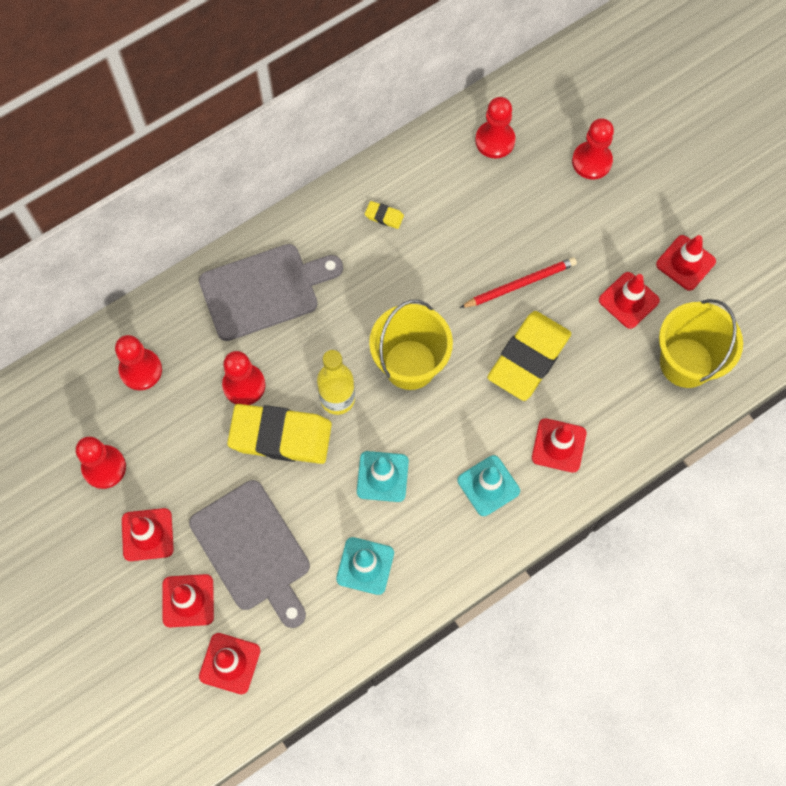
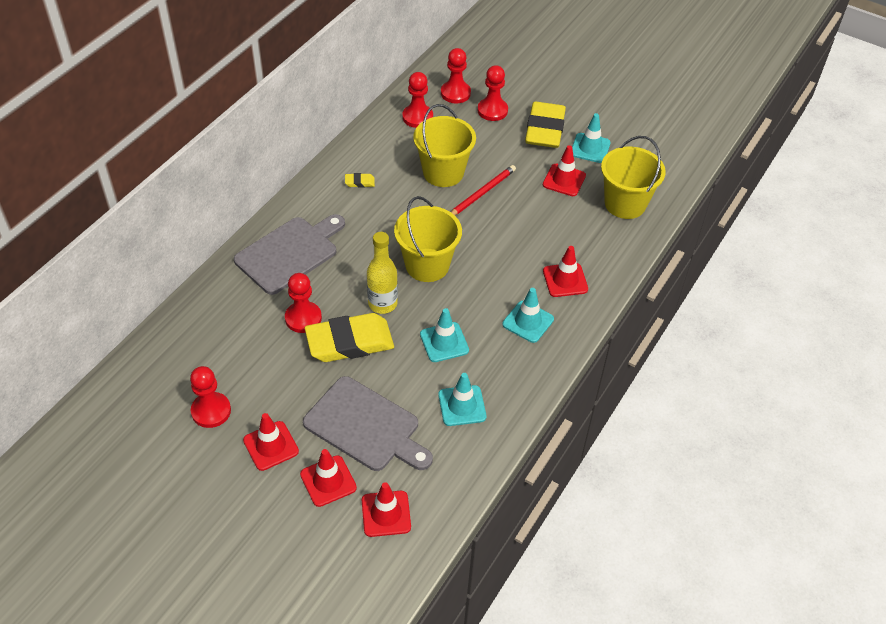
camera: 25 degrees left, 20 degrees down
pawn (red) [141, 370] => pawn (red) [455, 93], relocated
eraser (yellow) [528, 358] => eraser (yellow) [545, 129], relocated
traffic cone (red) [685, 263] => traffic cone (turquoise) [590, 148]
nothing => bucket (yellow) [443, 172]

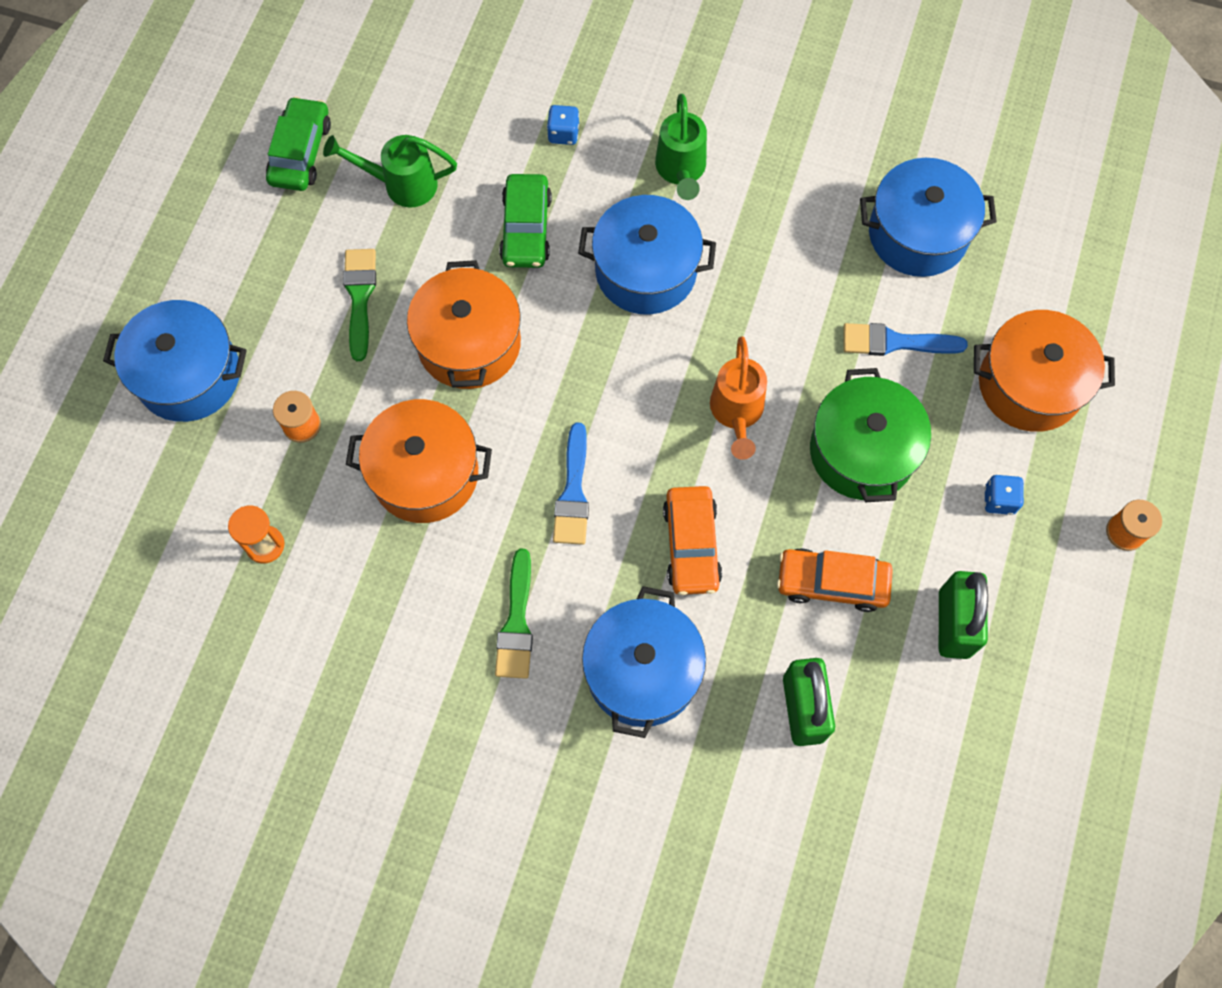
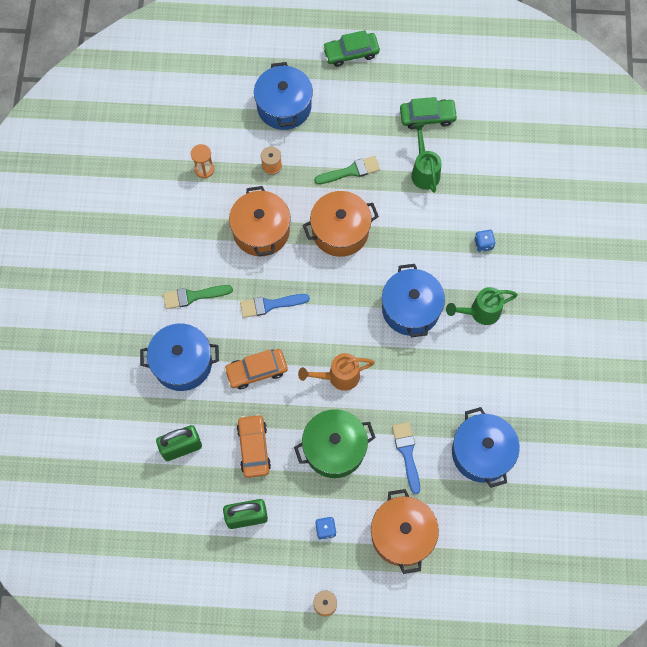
camera: 75 degrees right, 0 degrees up
car (green) [526, 228] => car (green) [351, 53], relocated

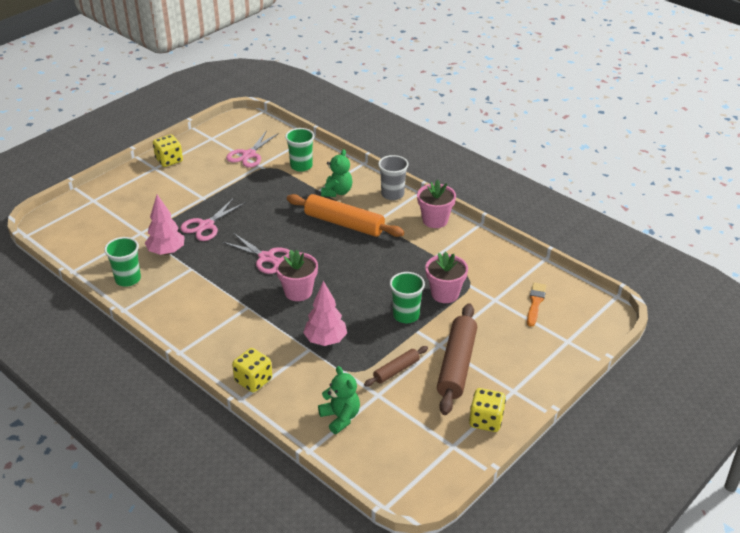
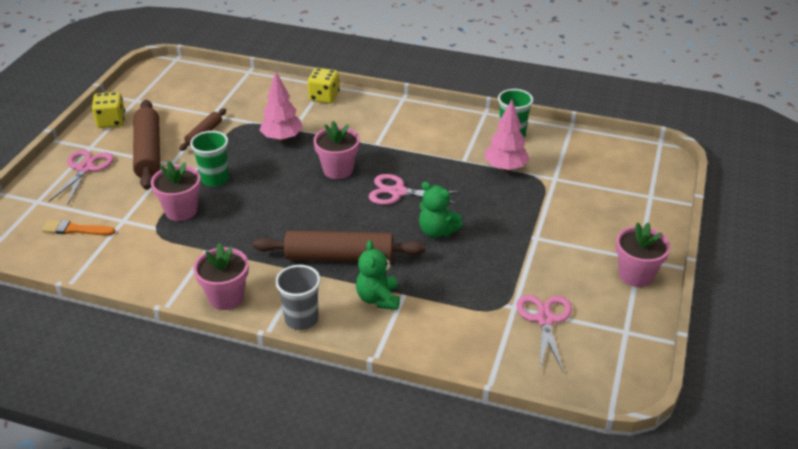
camera: 155 degrees right, 0 degrees up
dice (yellow) [169, 160] => flower pot (pink) [636, 275]
scissors (pink) [206, 225] => scissors (pink) [85, 168], relocated
cup (green) [301, 166] => nothing
rolling pin (orange) [344, 223] => rolling pin (brown) [339, 257]
teddy bear (green) [340, 417] => teddy bear (green) [437, 231], relocated
brush (orange) [535, 303] => brush (orange) [75, 229], 105 degrees clockwise

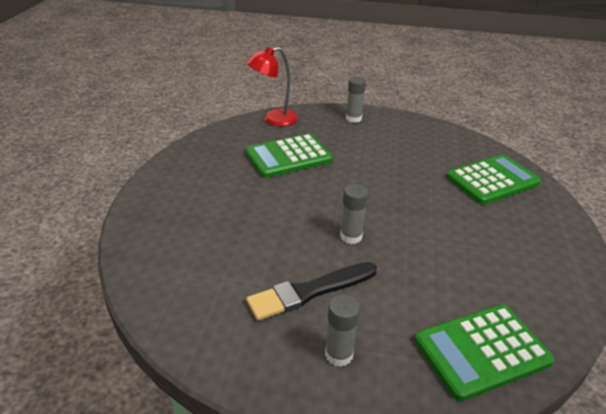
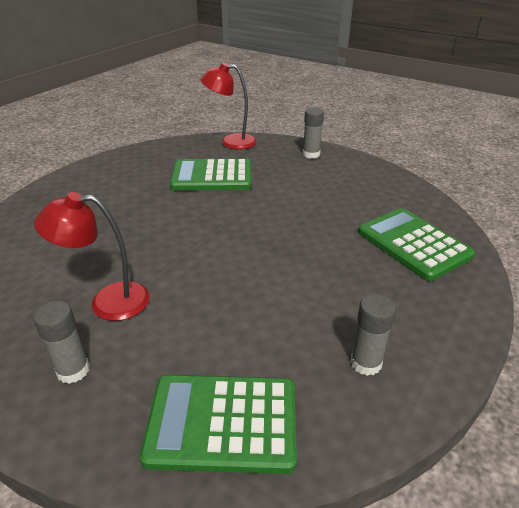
camera: 25 degrees right, 0 degrees up
brush (black) [309, 292] => lamp (red) [107, 302]
glue stick (grey) [351, 236] => glue stick (grey) [366, 363], relocated
calculator (green) [492, 180] => calculator (green) [413, 244], 120 degrees counterclockwise

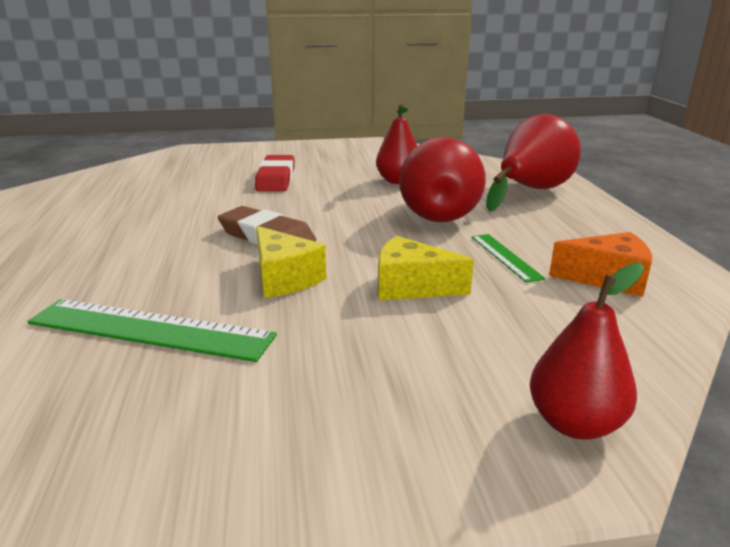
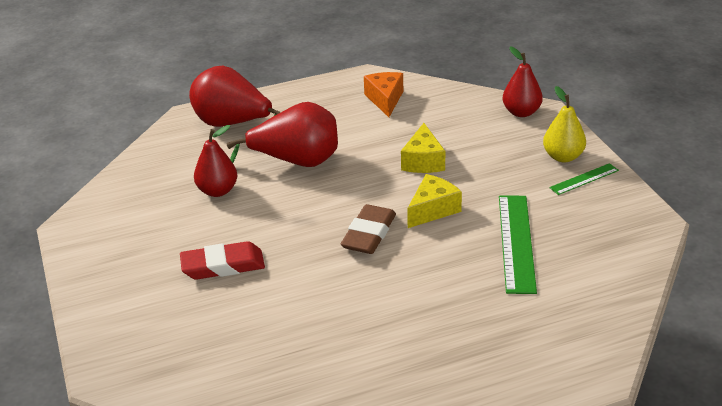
camera: 100 degrees left, 10 degrees up
ruler (green) [505, 257] => ruler (green) [584, 179], relocated
nothing => pear (yellow) [563, 157]

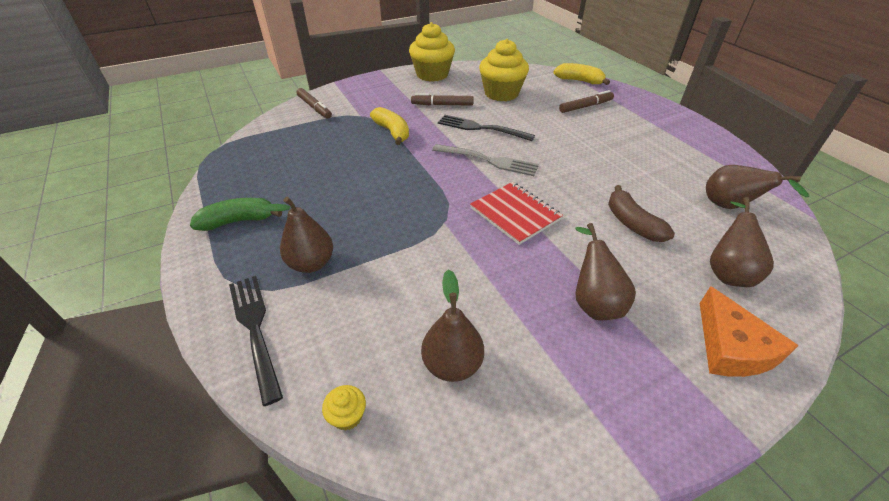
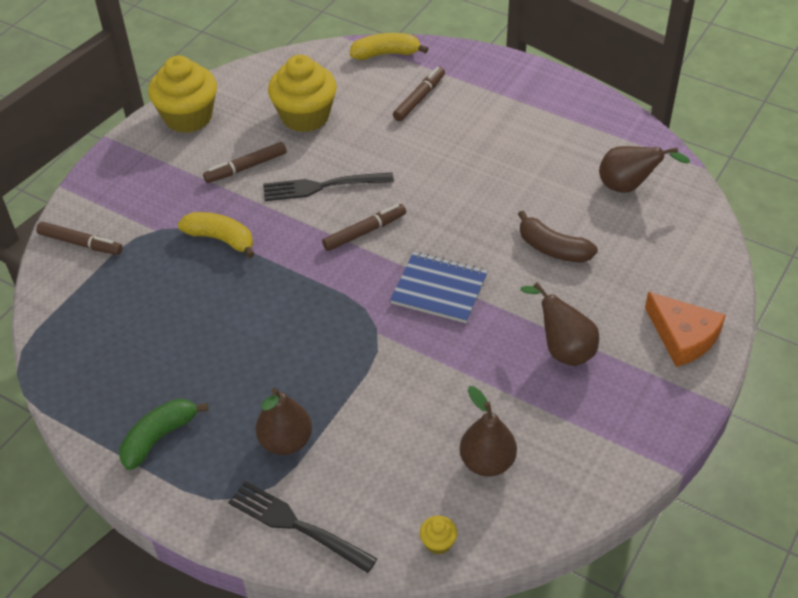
camera: 30 degrees left, 5 degrees up
fork (grey) [488, 160] => marker (brown) [364, 232]
notebook (red) [515, 214] => notebook (blue) [439, 289]
pear (brown) [727, 271] => nothing

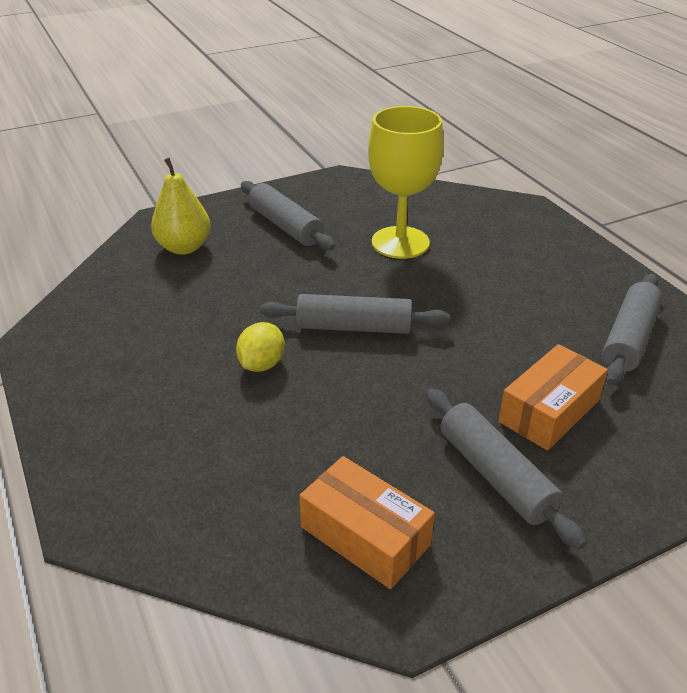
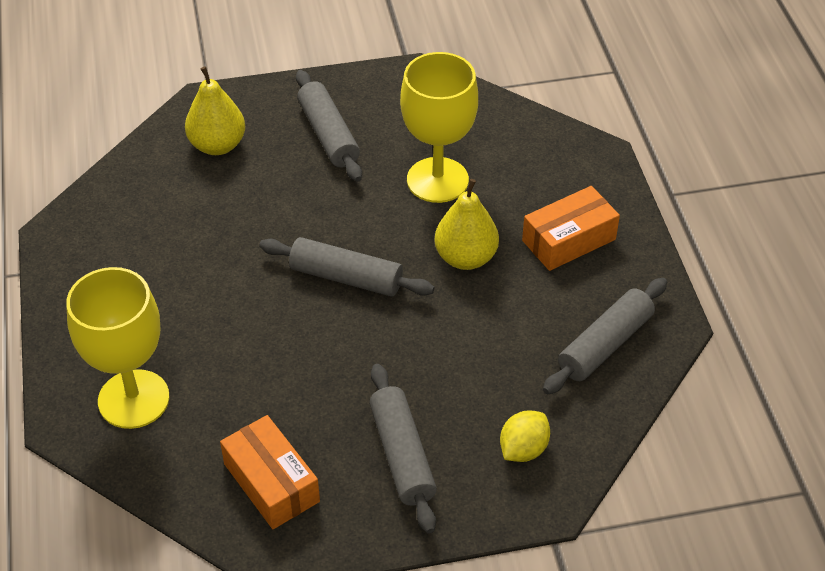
camera: 15 degrees right, 10 degrees up
lemon (yellow) [261, 364] => lemon (yellow) [523, 449], relocated
box (orange) [549, 411] => box (orange) [569, 240], relocated
nothing => goblet (yellow) [133, 399]
nothing => pear (yellow) [466, 258]

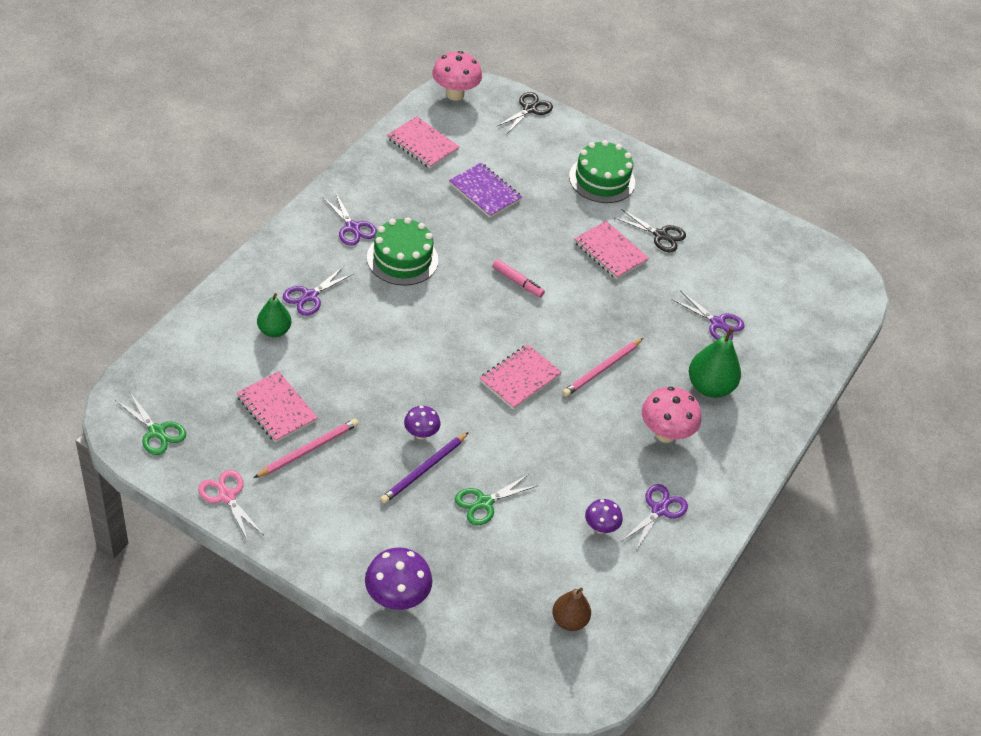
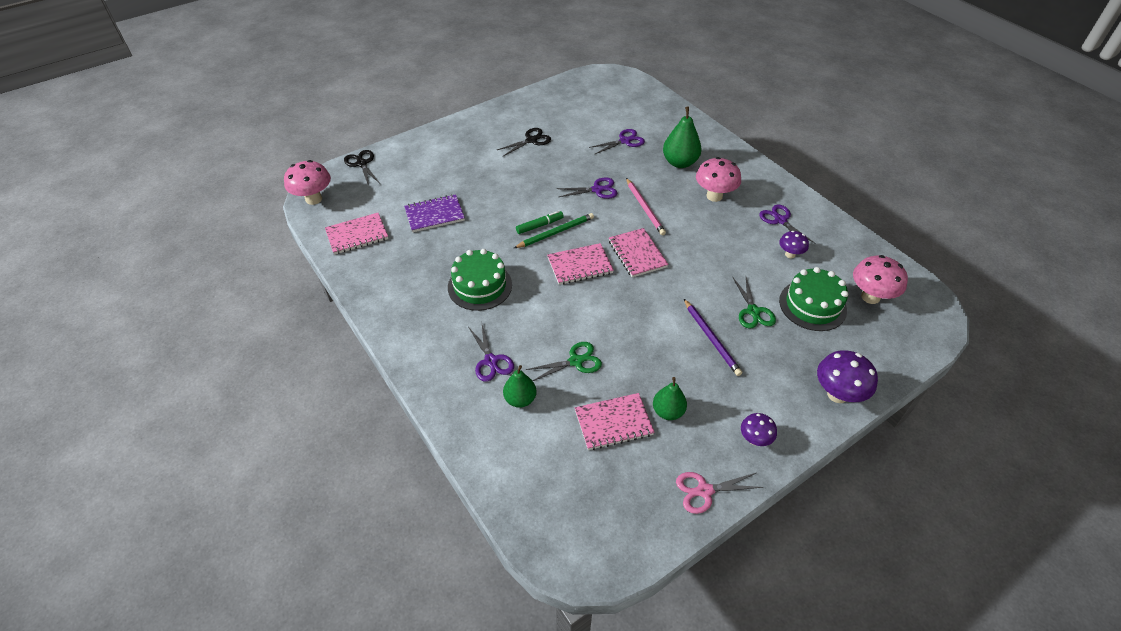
camera: 60 degrees left, 0 degrees up
scissors (green) [157, 432] => scissors (green) [576, 361], relocated
pencil (pink) [308, 449] => pear (green) [668, 411]
scissors (purple) [352, 227] => scissors (purple) [597, 190], relocated
mushroom (purple) [421, 434] => mushroom (purple) [754, 439], relocated
marker (pink) [517, 282] => marker (green) [539, 225]
pear (brown) [569, 620] => mushroom (pink) [870, 297]
cake (green) [602, 179] => cake (green) [812, 305], relocated
notebook (pink) [610, 252] => notebook (pink) [580, 265], relocated
nothing => pencil (green) [555, 232]

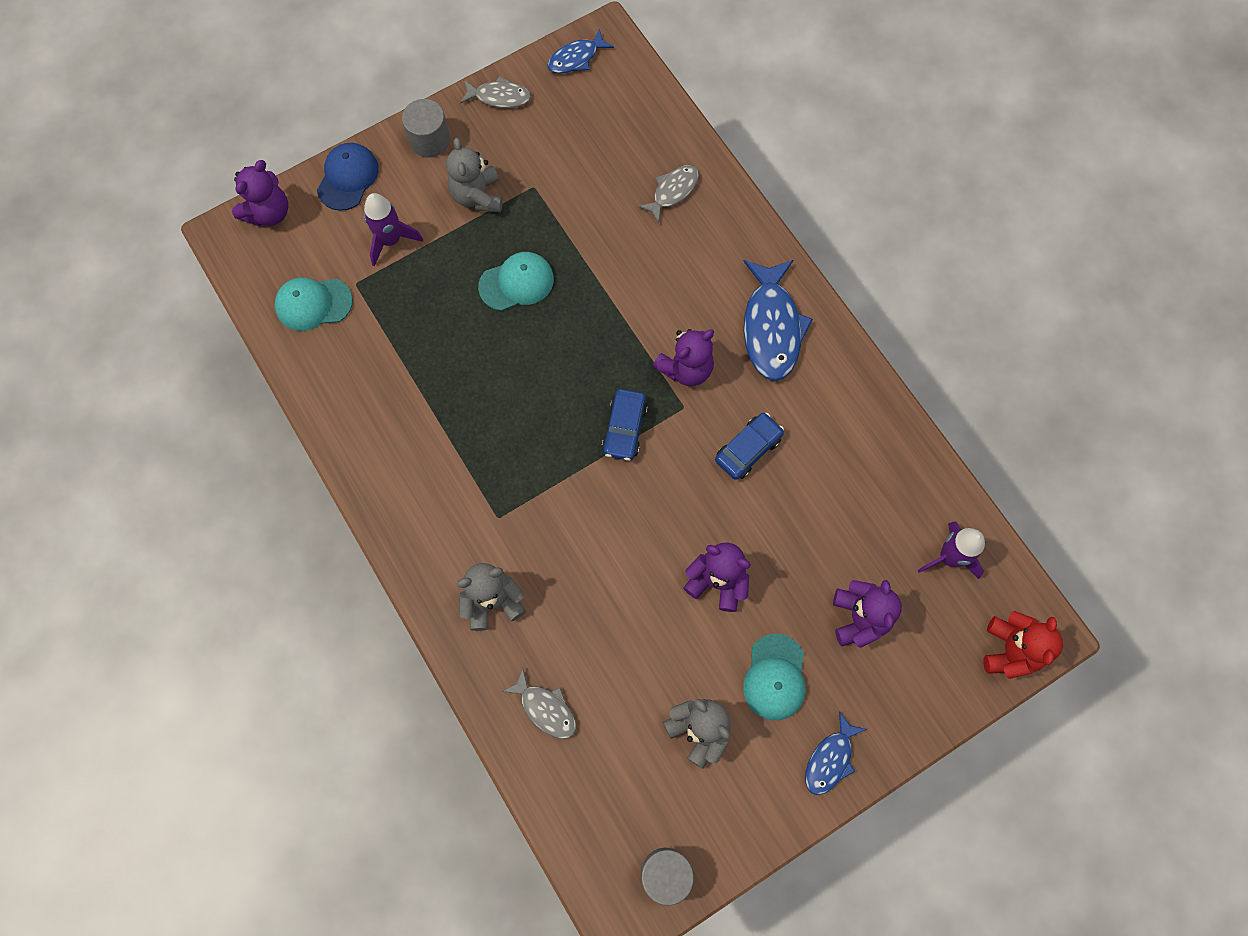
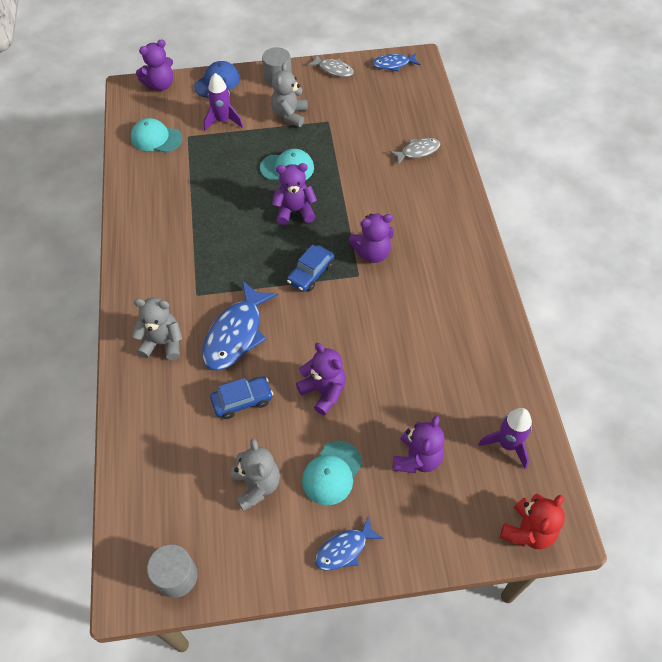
camera: 25 degrees right, 15 degrees down
fish (grey) [545, 708] => nothing
car (blue) [748, 449] => car (blue) [242, 400], relocated
fish (blue) [771, 327] => fish (blue) [236, 334], relocated
nothing => teddy bear (purple) [295, 211]

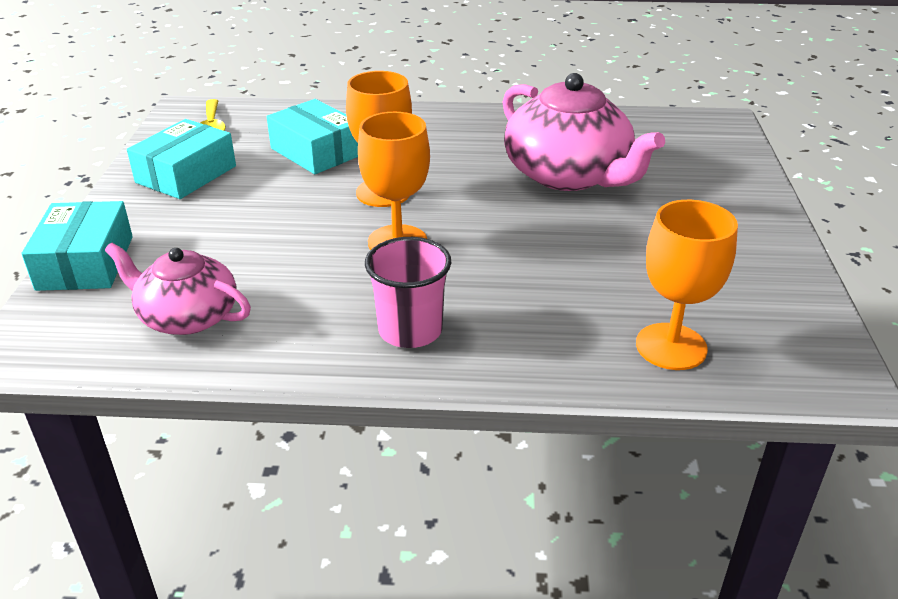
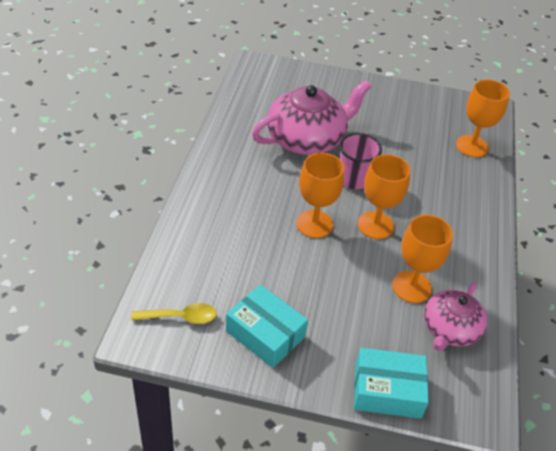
camera: 85 degrees left, 10 degrees up
box (turquoise) [316, 151] => nothing
cup (pink) [410, 330] => cup (pink) [354, 179], relocated
nothing => goblet (orange) [411, 287]

